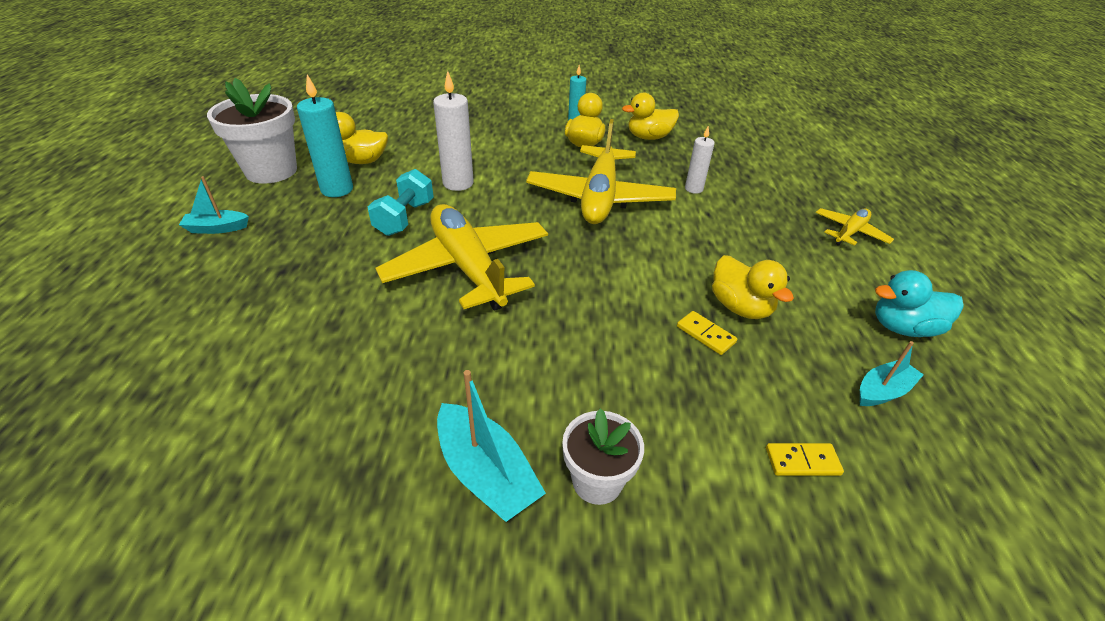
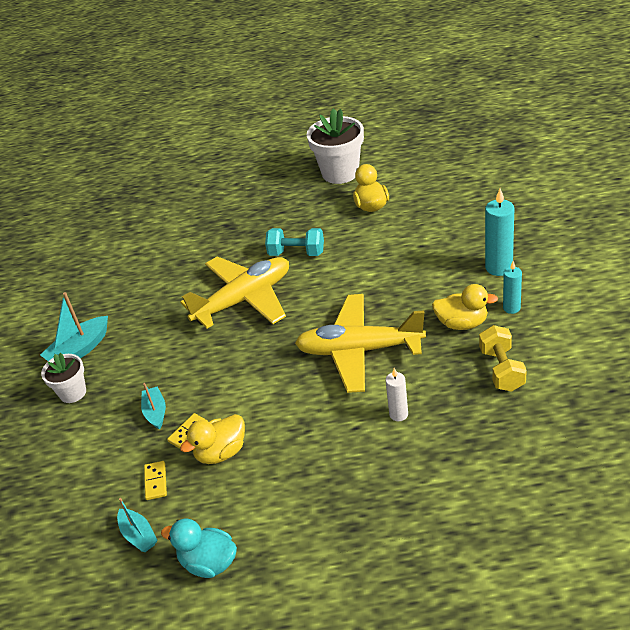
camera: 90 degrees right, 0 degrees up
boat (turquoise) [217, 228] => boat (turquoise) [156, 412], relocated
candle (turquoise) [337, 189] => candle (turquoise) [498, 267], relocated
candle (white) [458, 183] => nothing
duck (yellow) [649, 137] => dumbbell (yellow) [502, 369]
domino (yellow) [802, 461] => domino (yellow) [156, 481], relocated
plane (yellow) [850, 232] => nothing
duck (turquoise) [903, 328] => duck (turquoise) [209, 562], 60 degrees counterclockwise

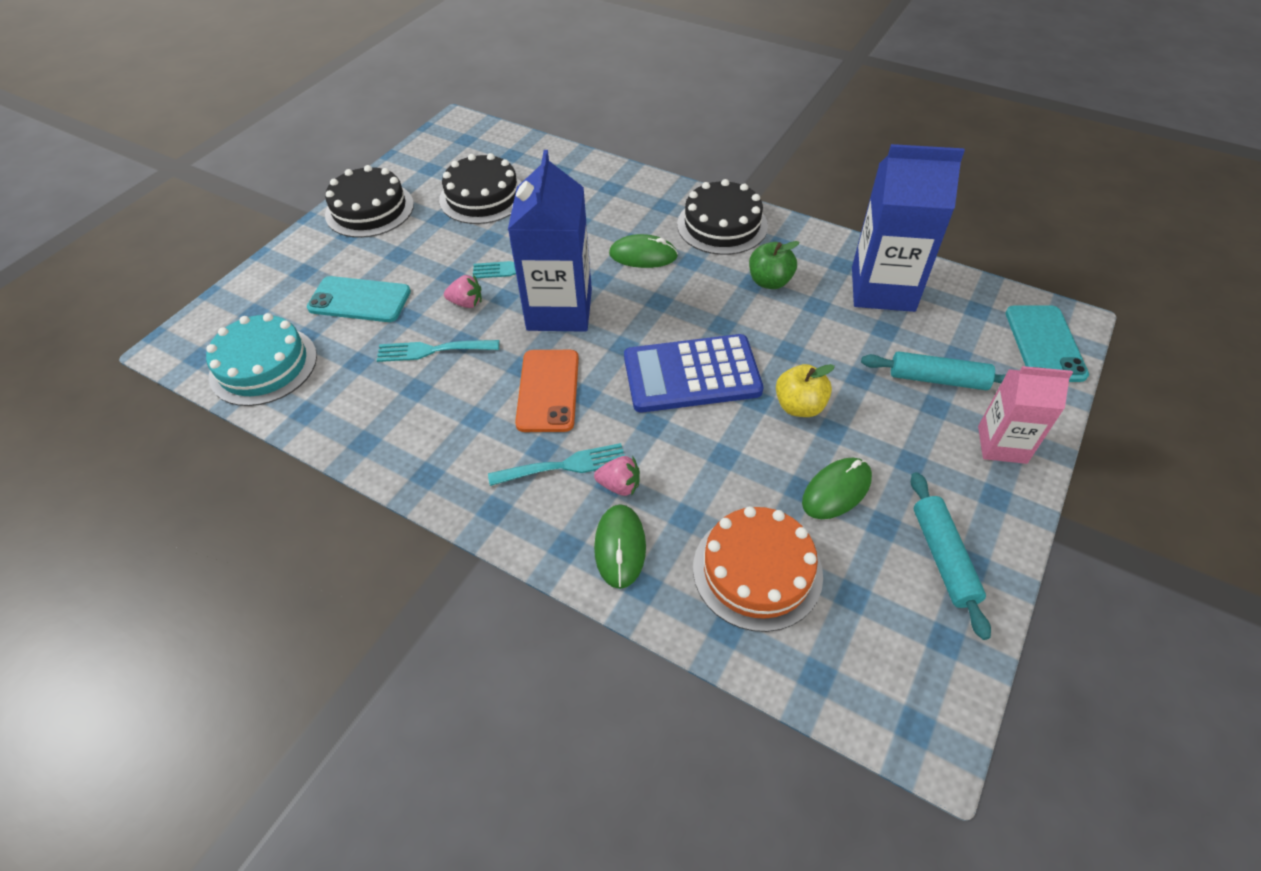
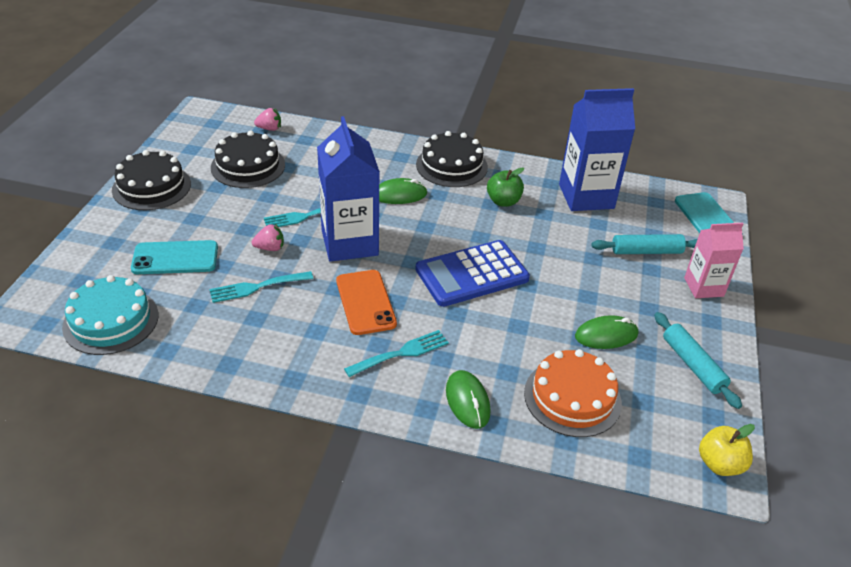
camera: 20 degrees left, 10 degrees down
strawberry (pink) [619, 485] => strawberry (pink) [269, 129], relocated
apple (yellow) [799, 406] => apple (yellow) [719, 464], relocated
mouse (green) [836, 490] => mouse (green) [606, 335], 45 degrees clockwise

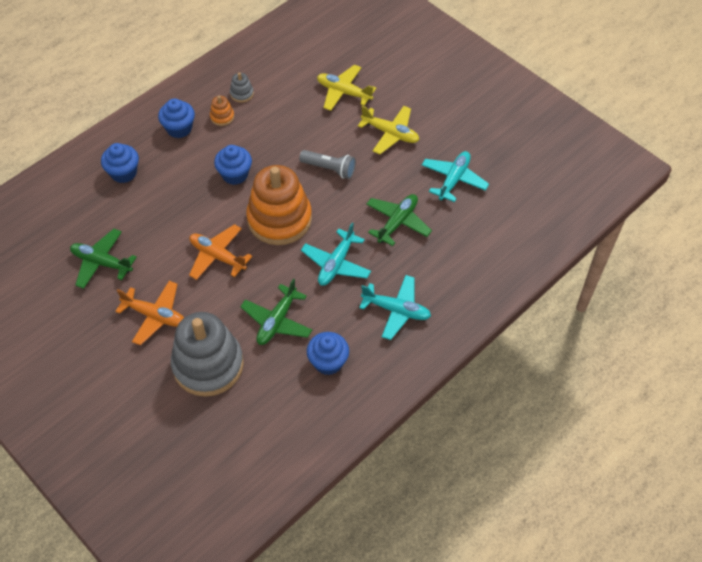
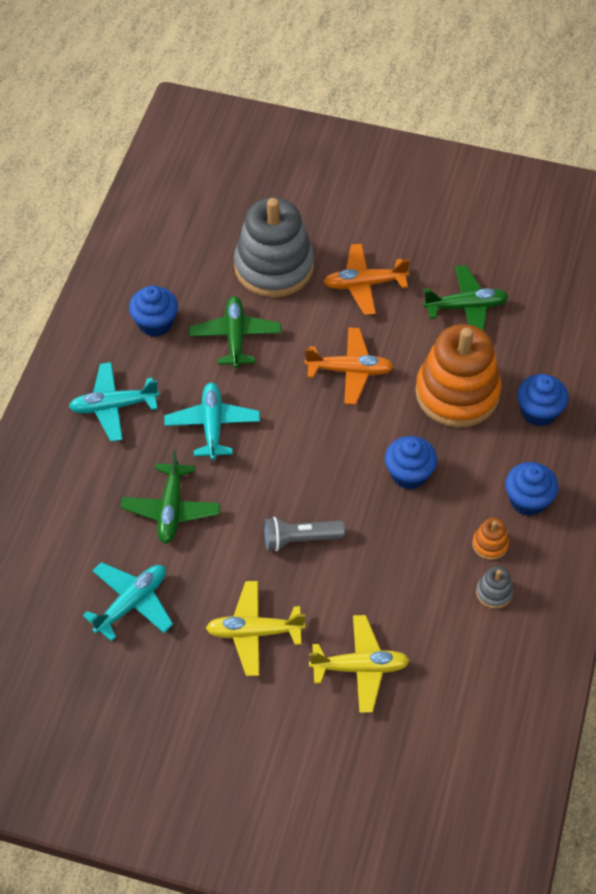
camera: 150 degrees right, 0 degrees up
stacking toy (orange) [279, 219] => stacking toy (orange) [457, 393], relocated
plane (turquoise) [453, 180] => plane (turquoise) [131, 603], 135 degrees counterclockwise

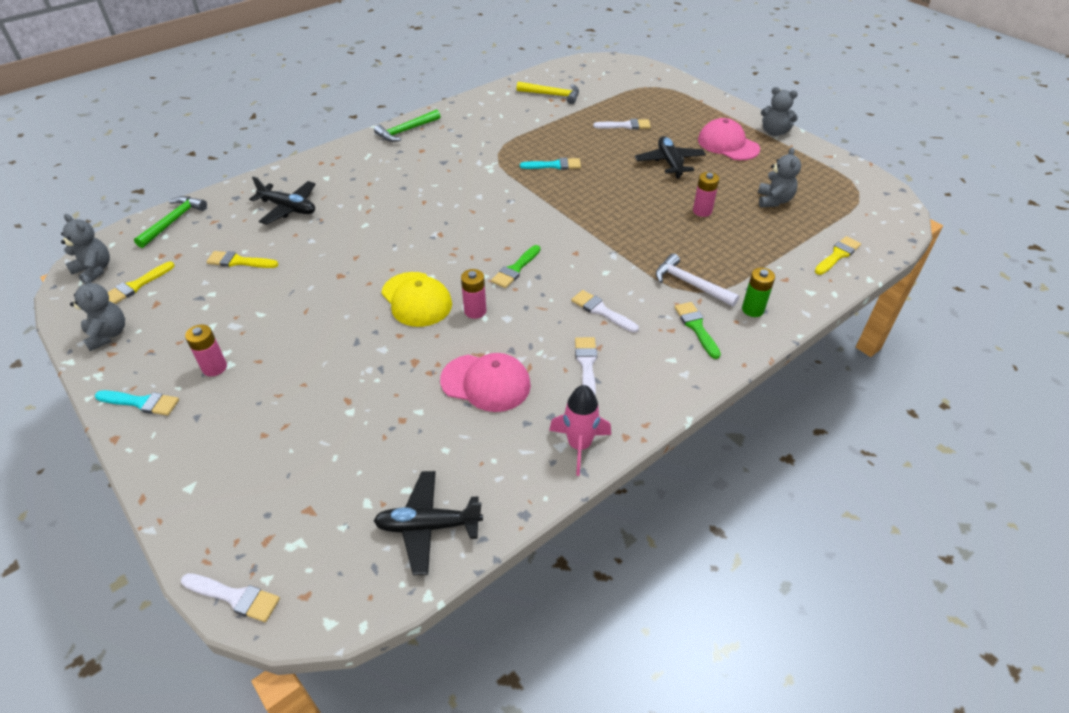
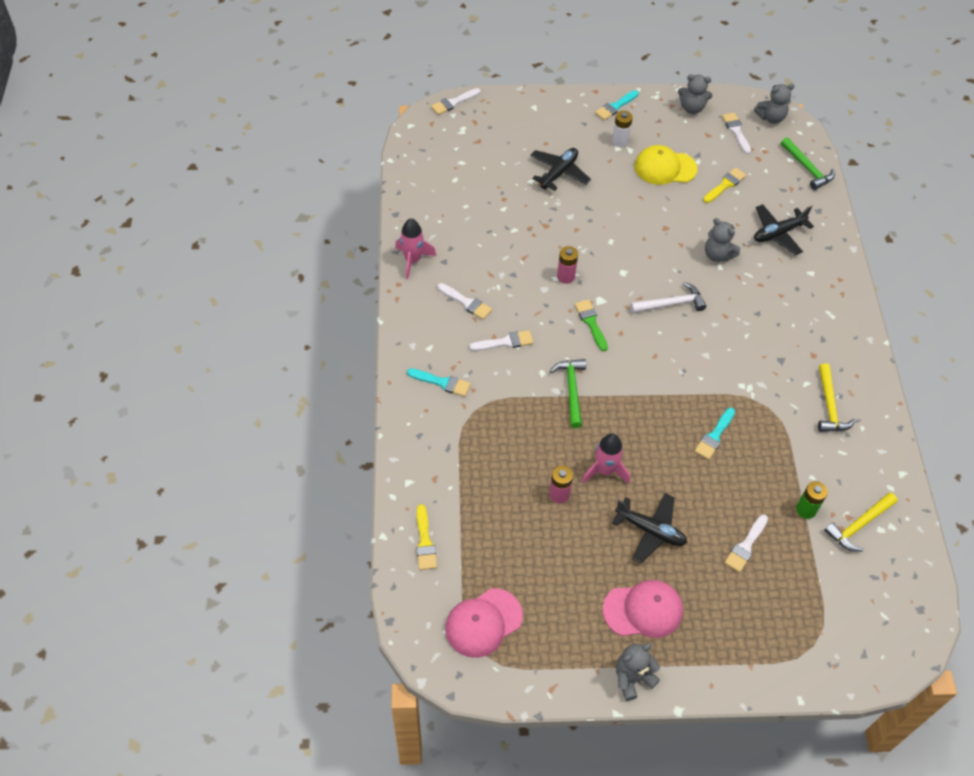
camera: 125 degrees right, 10 degrees up
brush (yellow) [136, 285] => brush (white) [736, 131]
battery (pink) [214, 368] => battery (white) [620, 141]
plane (black) [428, 526] => plane (black) [559, 173], relocated
hammer (green) [406, 131] => hammer (green) [572, 390], relocated
cap (yellow) [416, 299] => cap (yellow) [665, 168], relocated
cap (pink) [486, 383] => cap (pink) [483, 623], relocated
hammer (white) [690, 284] => hammer (white) [671, 304], relocated
brush (green) [696, 327] => brush (turquoise) [442, 382]
battery (green) [752, 309] => battery (green) [806, 510], relocated
teddy bear (grey) [774, 201] => teddy bear (grey) [717, 255], relocated
nothing => rocket (pink) [605, 471]
nothing => hammer (yellow) [829, 406]

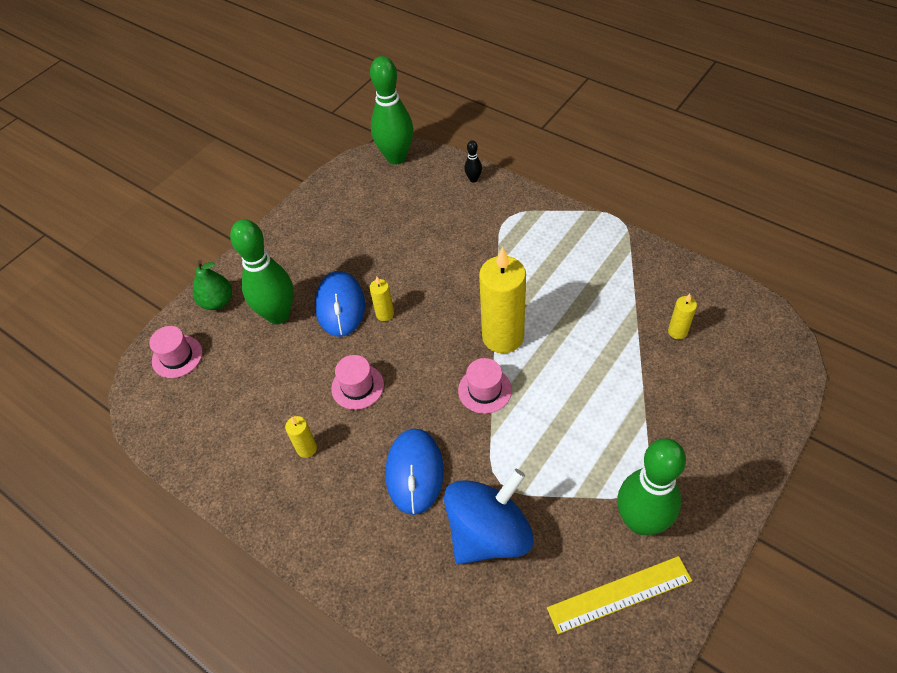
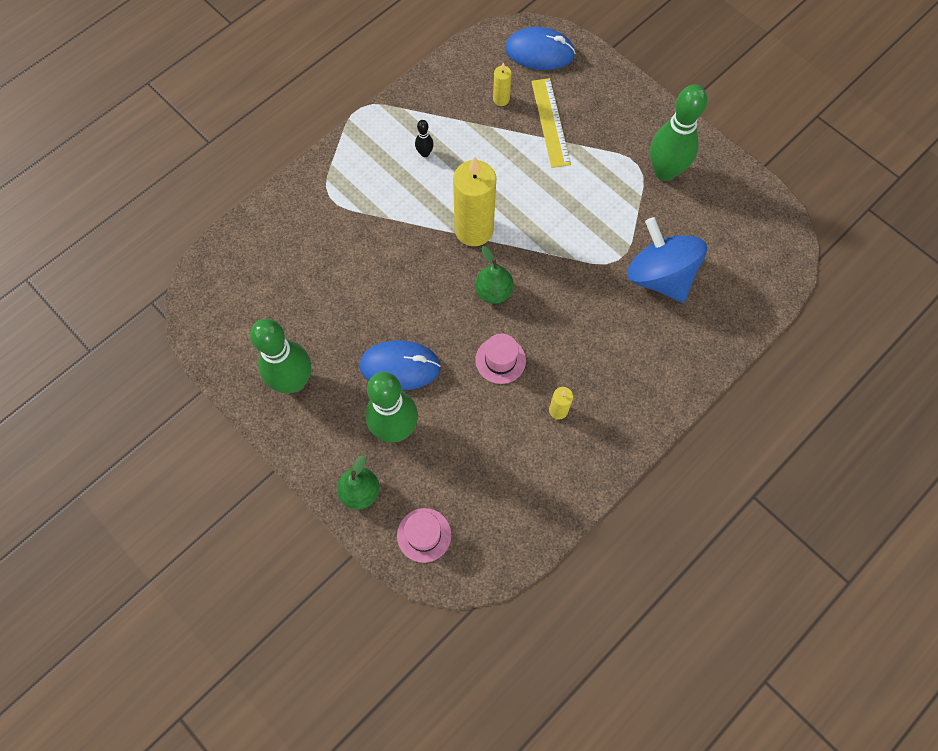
camera: 85 degrees left, 15 degrees up
candle (yellow) [385, 314] => nothing
bowling pin (green) [396, 157] => bowling pin (green) [293, 381], relocated
mouse (blue) [414, 472] => mouse (blue) [539, 52], relocated
hat (pink) [484, 390] => nothing
bowling pin (black) [473, 179] => bowling pin (black) [425, 153], relocated
ruler (yellow) [619, 594] => ruler (yellow) [550, 122], relocated
nothing => pear (green) [493, 292]

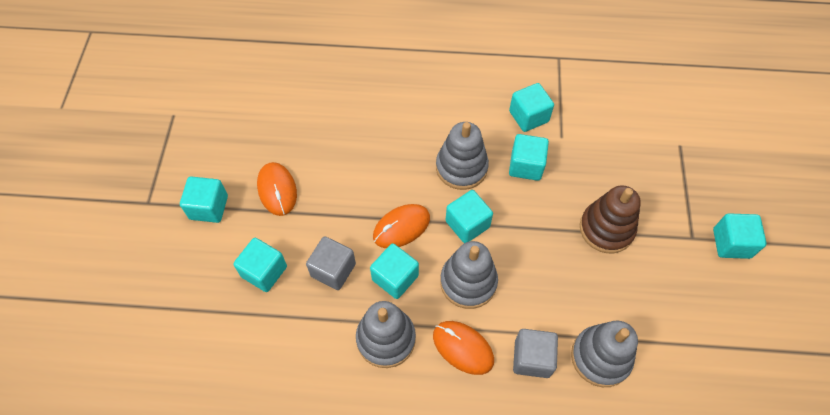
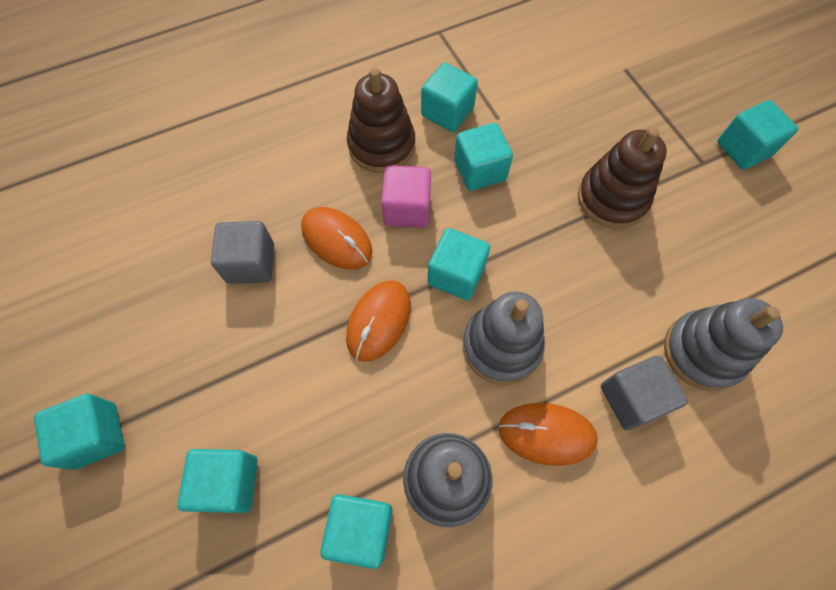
camera: 30 degrees left, 5 degrees up
mouse (orange) [277, 190] => mouse (orange) [336, 239], relocated
cube (grey) [333, 270] => cube (grey) [251, 263], relocated
cube (turquoise) [395, 278] => cube (turquoise) [361, 529], relocated
stacking toy (grey) [461, 167] => cube (pink) [407, 209]
nothing => stacking toy (brown) [381, 146]

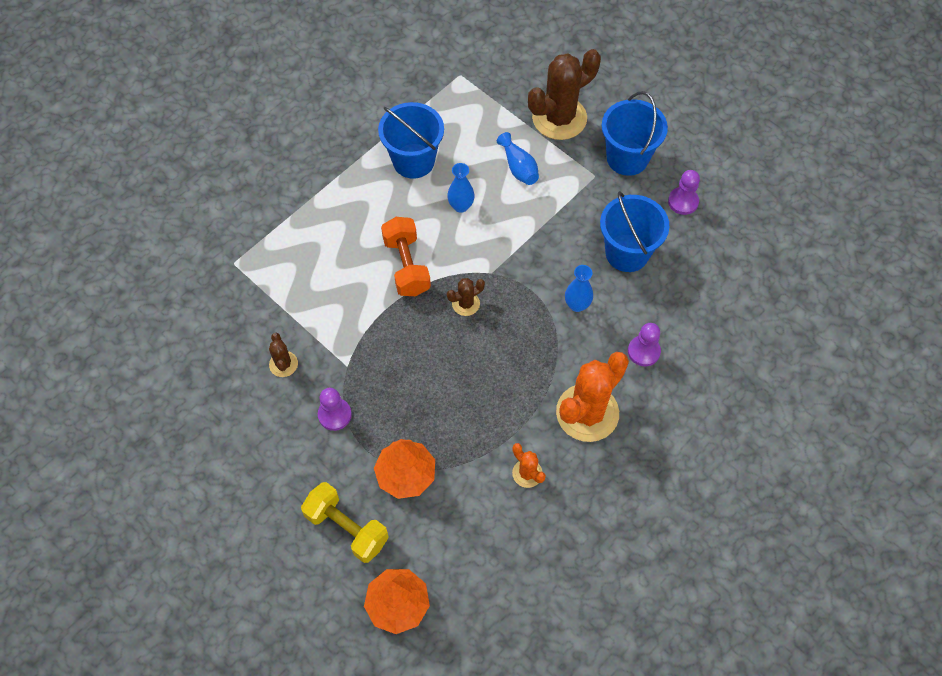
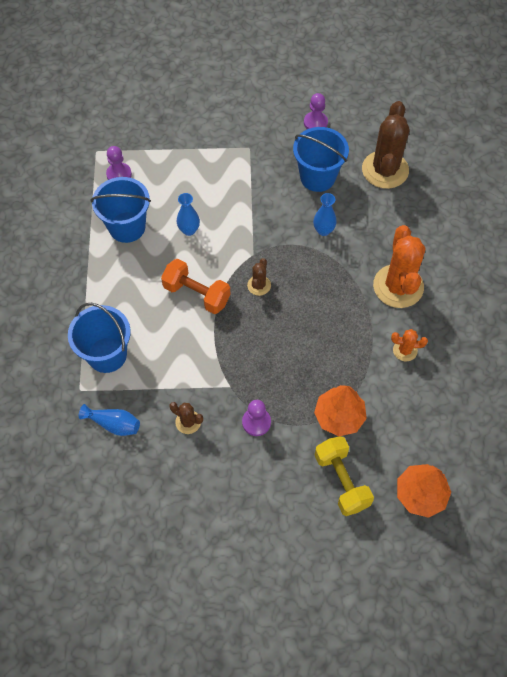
camera: 45 degrees left, 0 degrees up
dumbbell (yellow) [347, 528] => dumbbell (yellow) [341, 481], 75 degrees clockwise
vase (blue) [519, 168] => vase (blue) [114, 424], relocated
cactus (brown) [559, 118] => cactus (brown) [385, 170], relocated
bucket (blue) [627, 158] => bucket (blue) [107, 354], relocated
pawn (purple) [643, 351] => pawn (purple) [119, 174], relocated

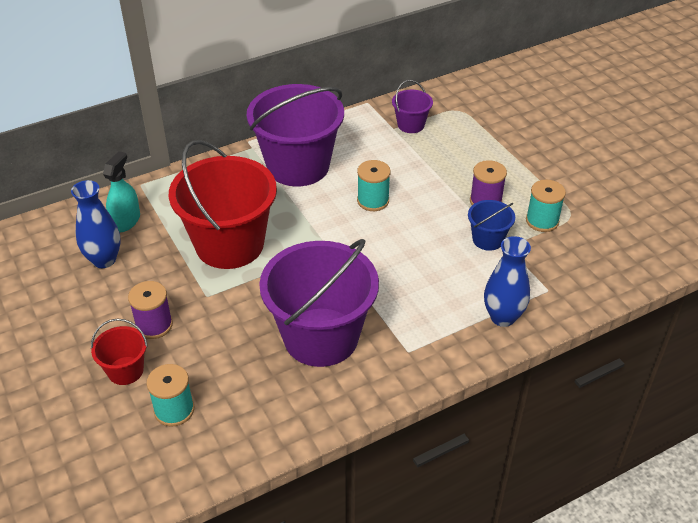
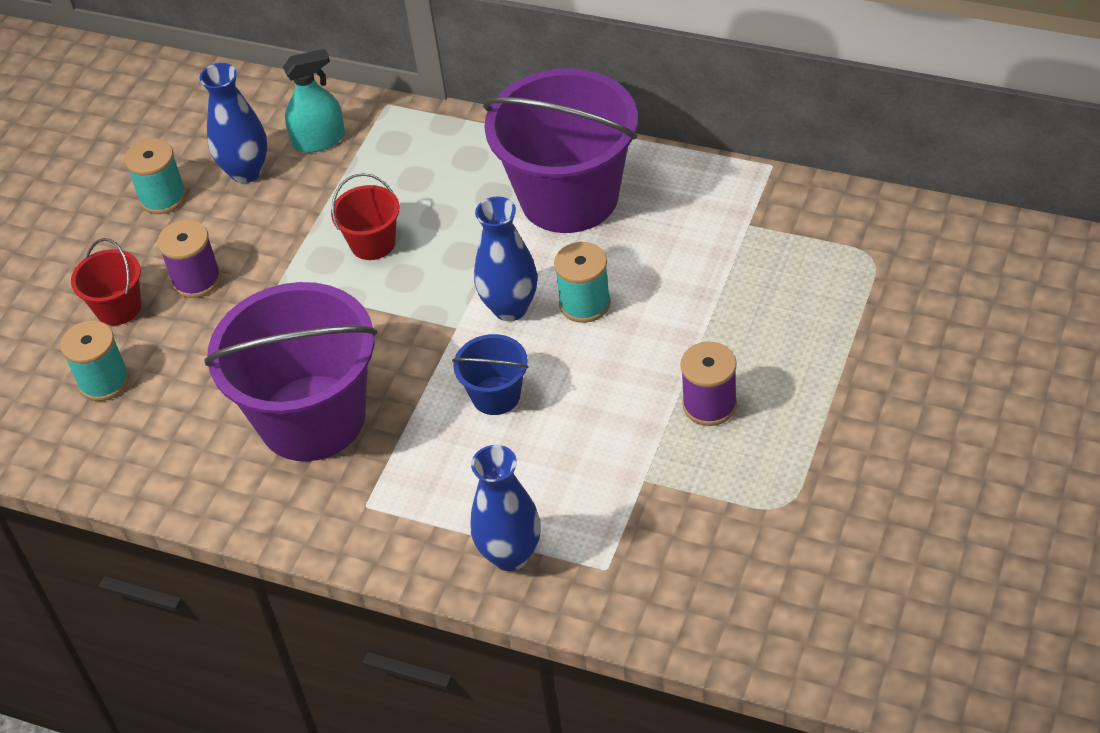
camera: 55 degrees right, 5 degrees up
bucket (red) [229, 244] => bucket (red) [373, 243], x0.46
bucket (purple) [411, 125] => nothing
bucket (blue) [487, 239] => bucket (blue) [496, 395], relocated
spool (turquoise) [542, 221] => spool (turquoise) [163, 197], relocated
nothing => vase (blue) [510, 308]

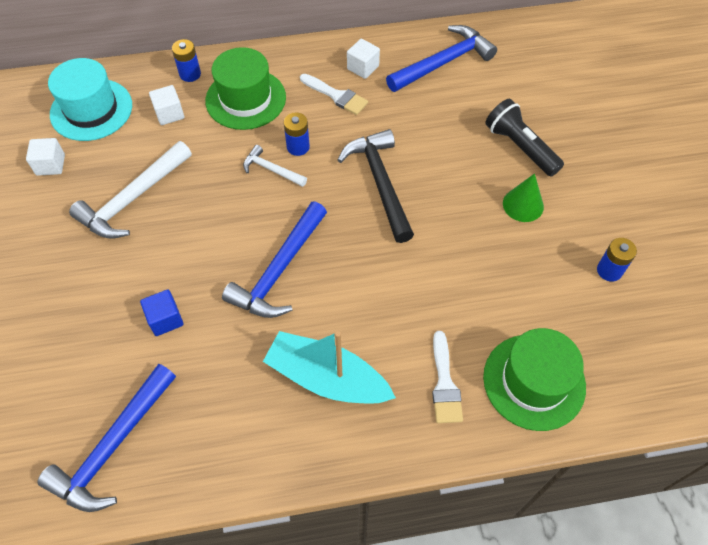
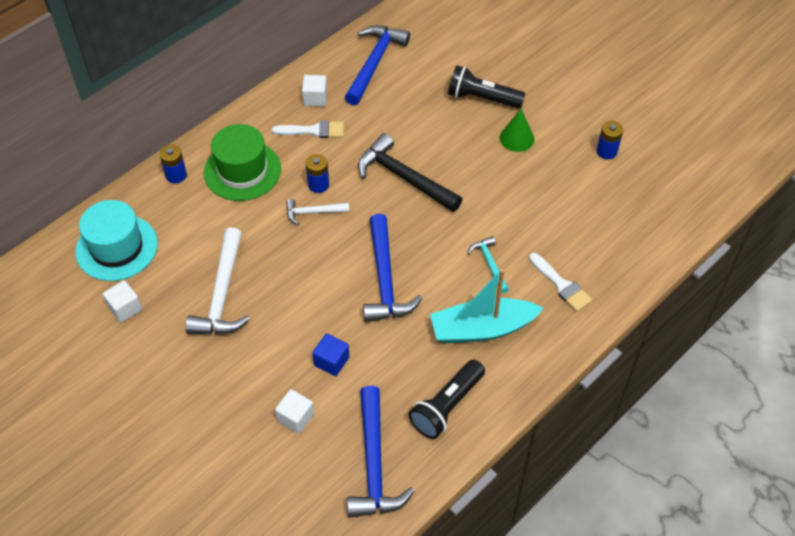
camera: 35 degrees left, 5 degrees down
cube (white) [169, 114] => cube (white) [295, 418], relocated
hat (green) [534, 381] => nothing
nothing => flashlight (black) [446, 406]
nothing => hammer (turquoise) [489, 264]

